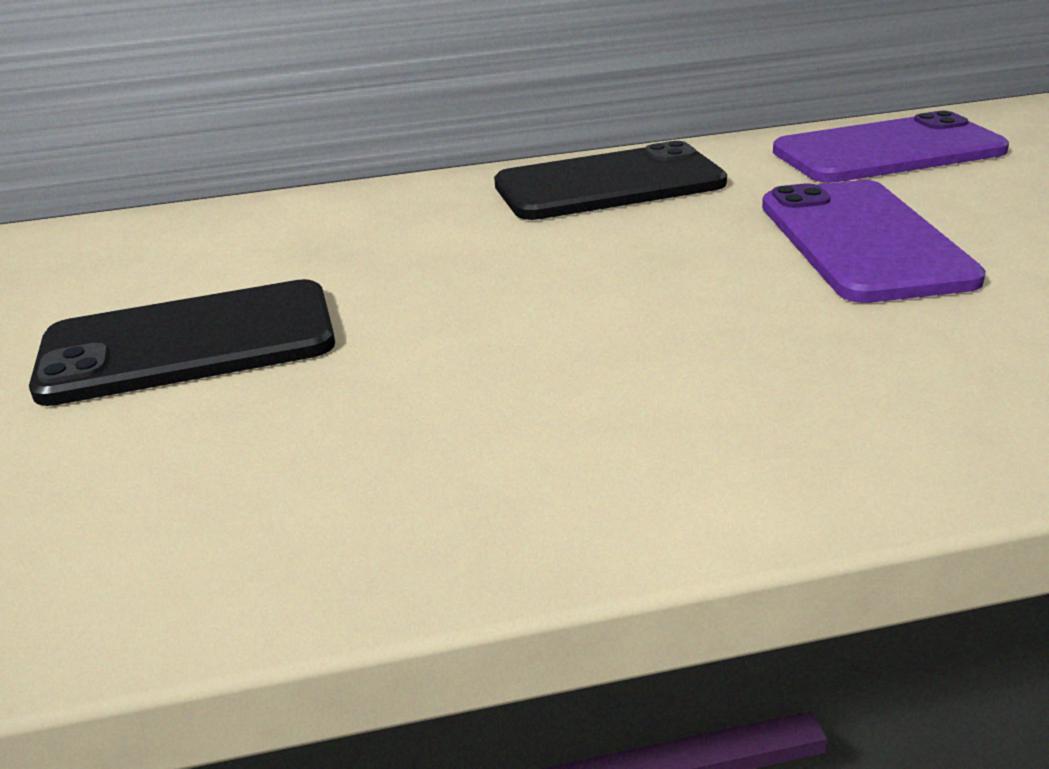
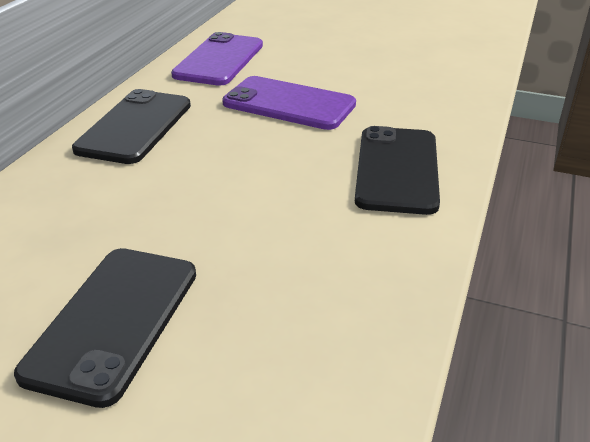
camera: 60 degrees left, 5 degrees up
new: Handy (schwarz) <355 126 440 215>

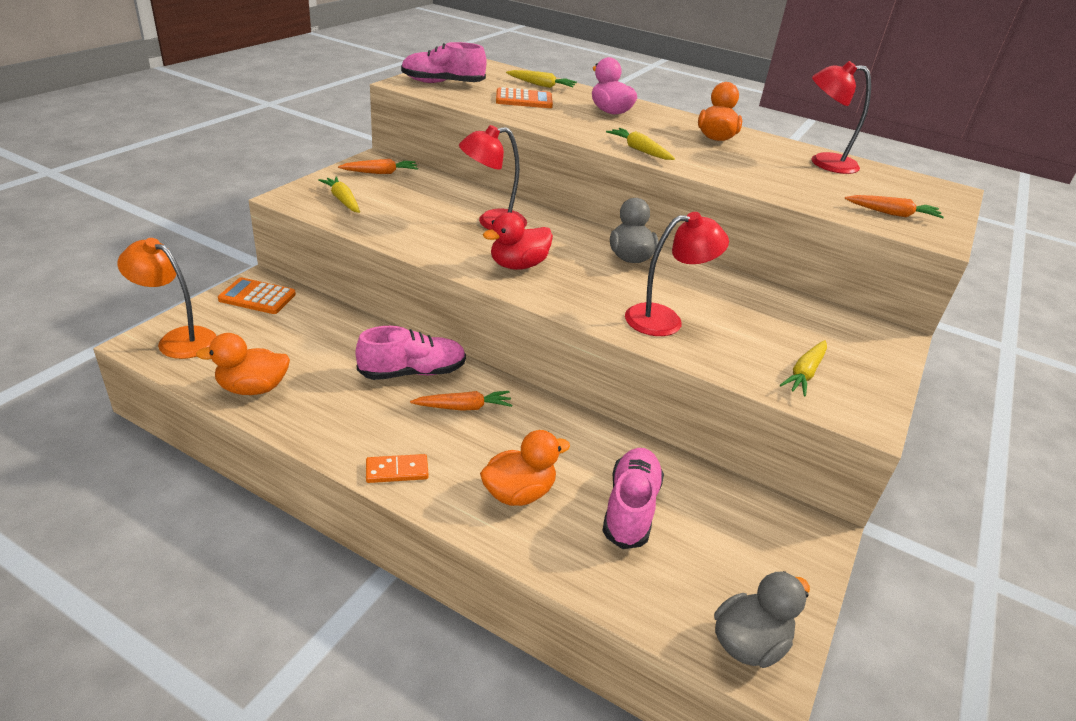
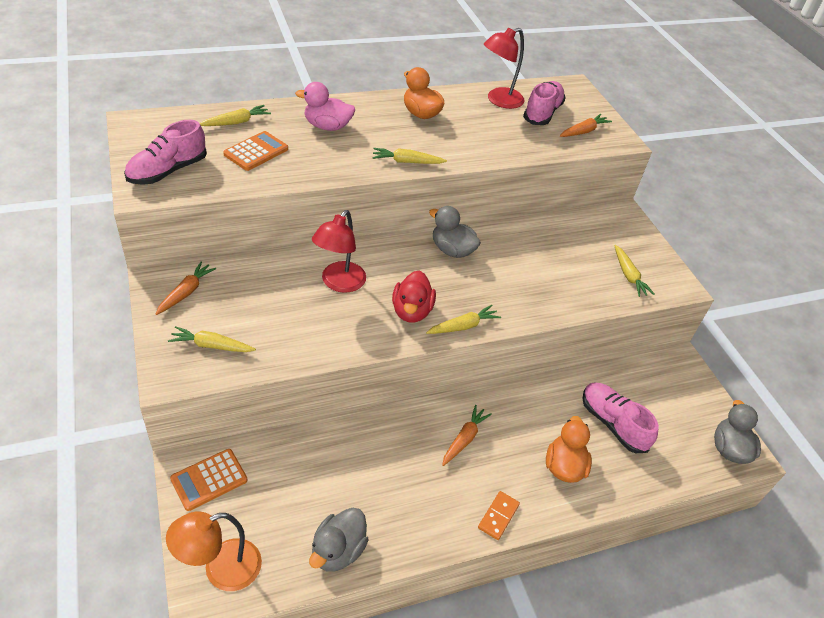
camera: 50 degrees left, 10 degrees up
gone: Lampe (rot) <625 212 729 336>
new: Karotte (gelb) <426 305 501 334>
shifted: Schuh (rosa) <356 326 466 380> to <523 81 566 125>
repainted: Ente (orange) <196 333 290 395> to Ente (grau) <309 508 369 571>

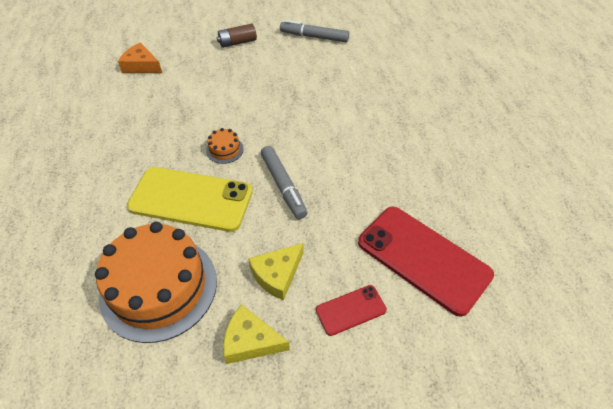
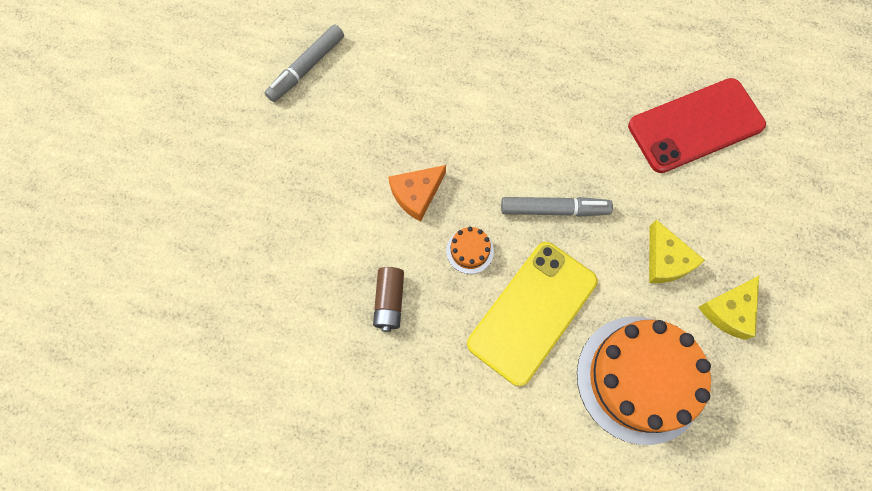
camera: 65 degrees left, 20 degrees up
gone: Handy (rot) <316 285 387 336>
shifted: Batterie (braun) <217 23 257 48> to <373 267 404 332>; Käse (orange) <118 42 162 73> to <388 165 446 222>

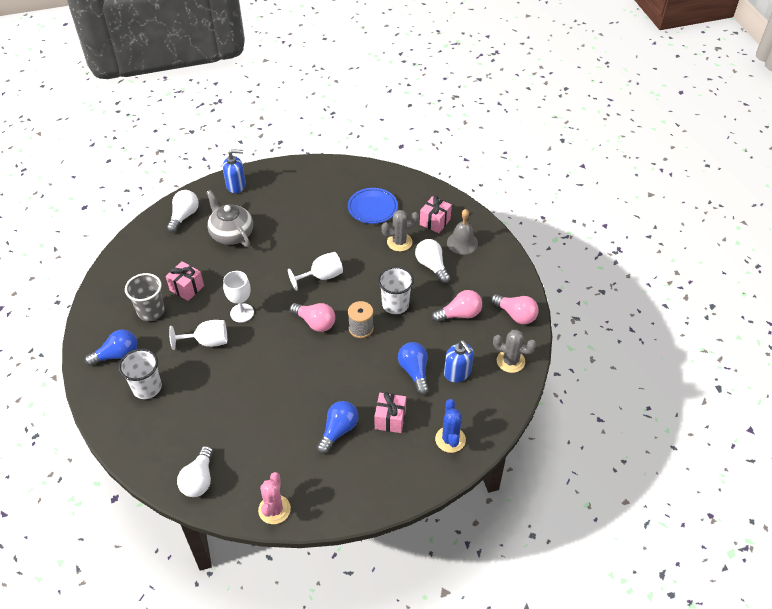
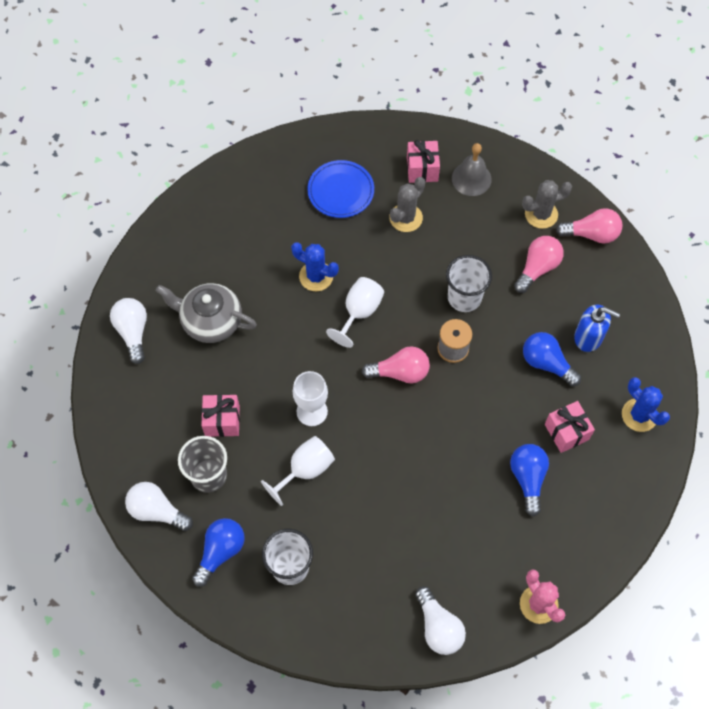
camera: 35 degrees left, 15 degrees up
gone: Seifenspender (blau) <223 149 246 193>
new: Kaktus (blau) <291 242 339 291>
shifted: Glühbirne (weiß) <415 239 450 283> to <125 482 193 531>; Kaktus (grau) <493 330 536 373> to <522 180 572 229>

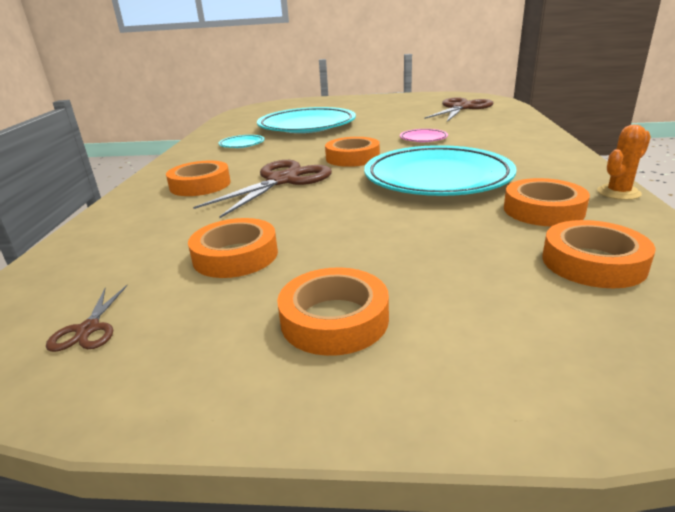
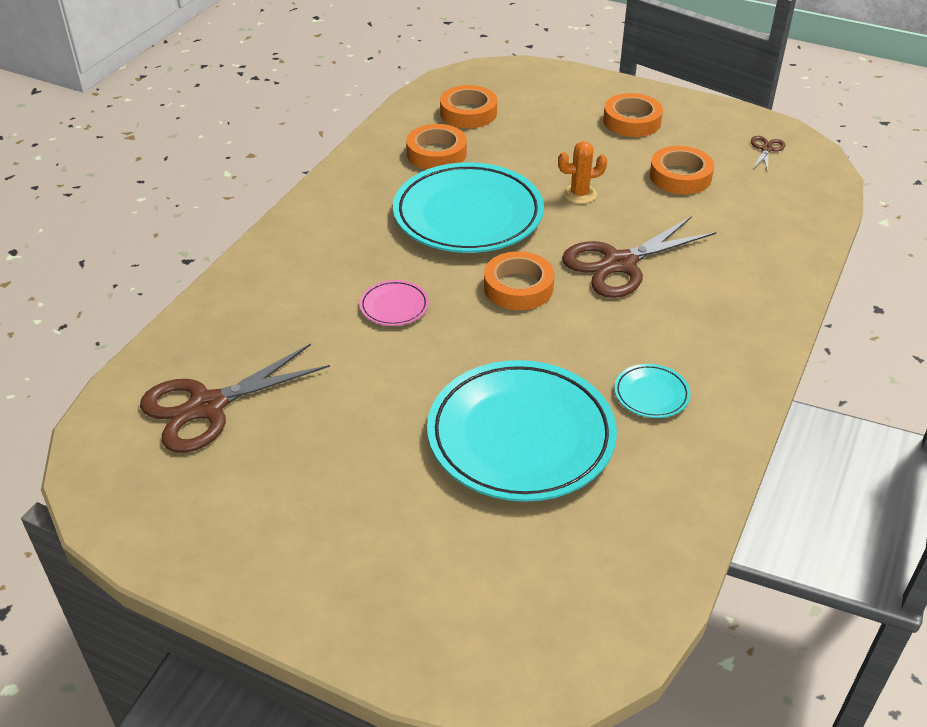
camera: 160 degrees left, 15 degrees up
gone: Klebeband (orange) <166 161 231 196>
shifted: Kaktus (orange) <597 125 651 200> to <558 141 607 204>

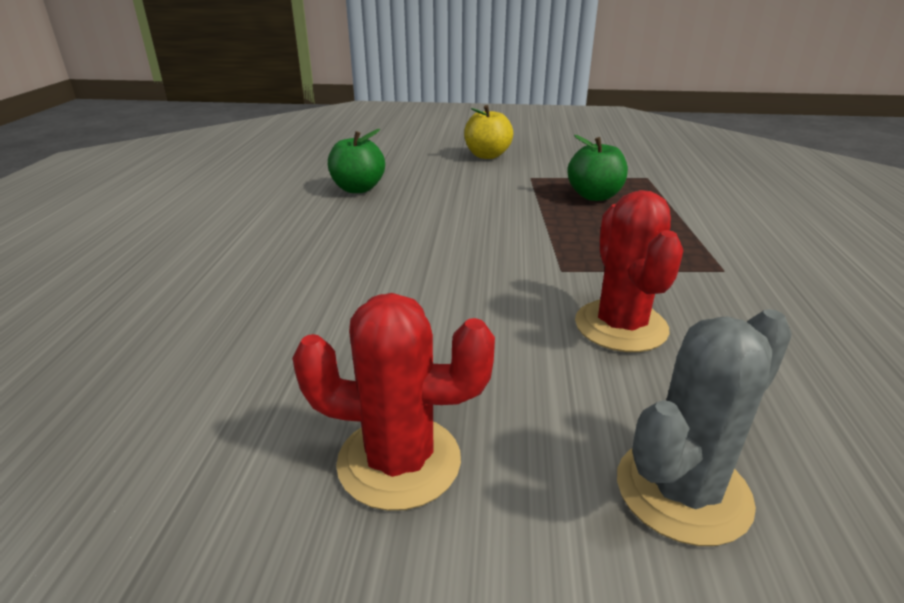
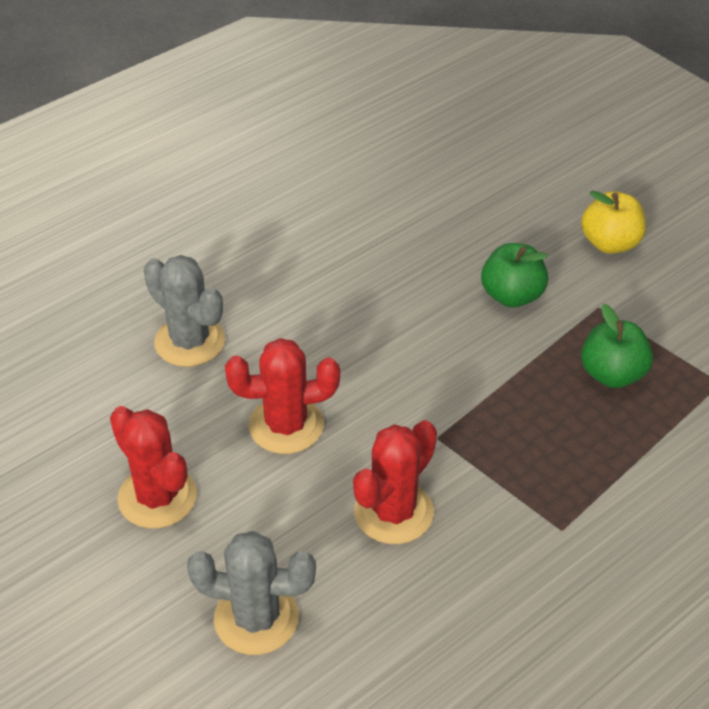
camera: 45 degrees right, 15 degrees up
new: Kaktus (grau) <144 255 225 367>; Kaktus (rot) <225 338 340 454>
shifted: Apfel (grün) <328 129 385 193> to <481 243 548 308>

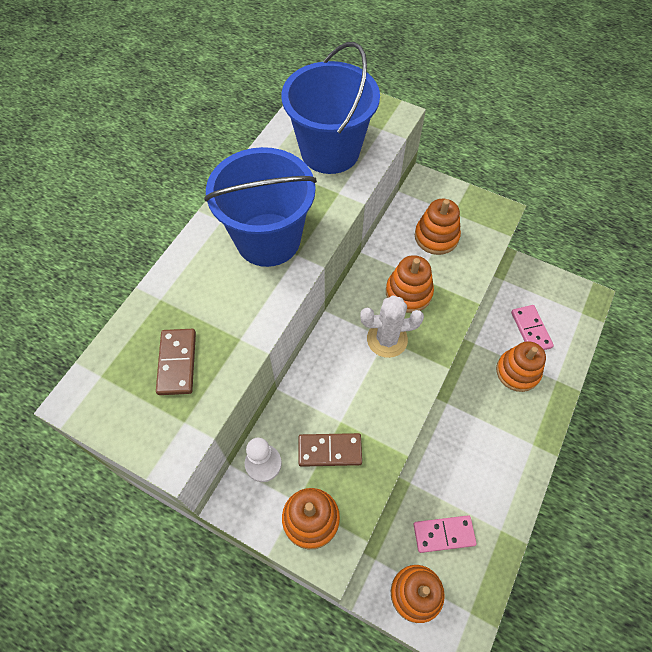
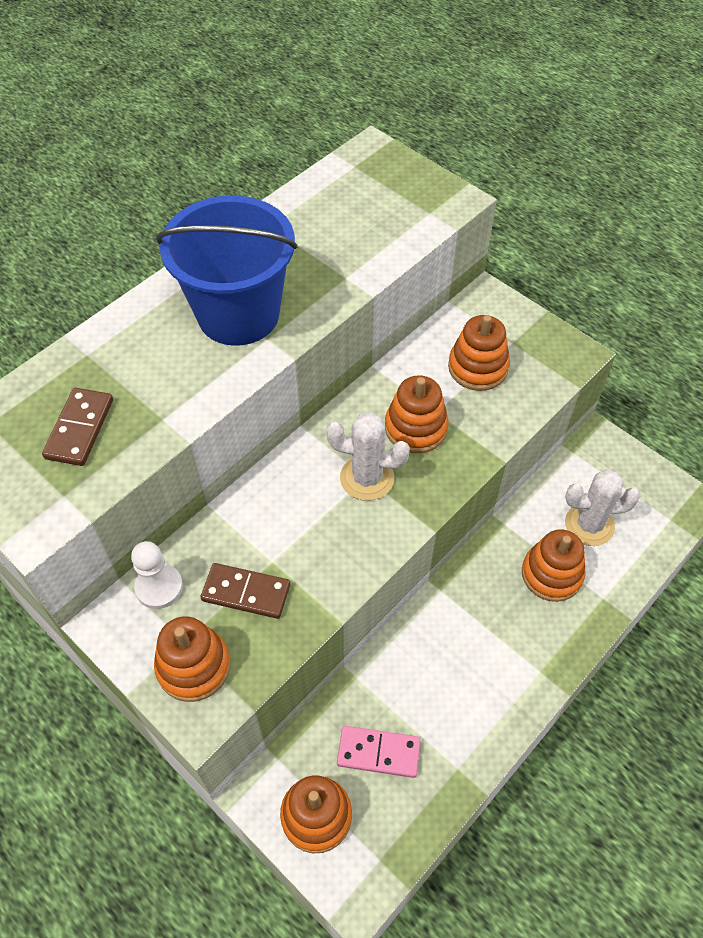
camera: 15 degrees right, 5 degrees down
gone: Eimer (blau) <281 42 380 174>
swapped: Dominostein (rosa) <511 305 554 350> to Kaktus (weiß) <565 470 641 546>

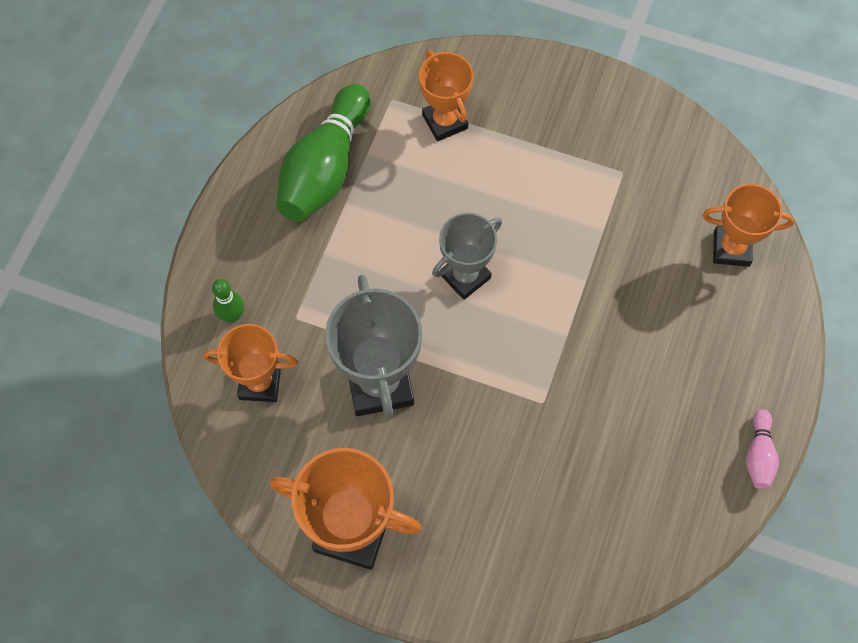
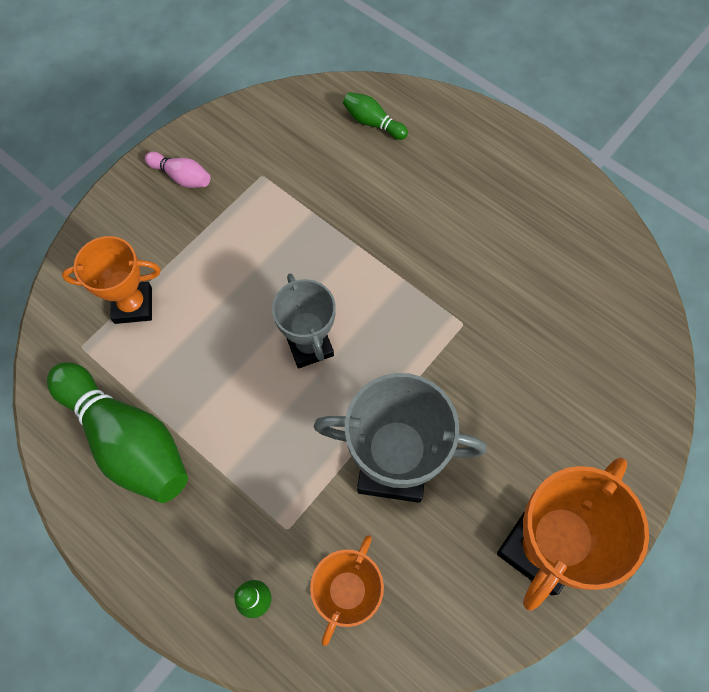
camera: 70 degrees left, 0 degrees up
shifted: Bowlingkegel (rosa) <746 409 779 489> to <145 152 210 188>
swapped: Pokal (orange) <703 184 794 267> to Bowlingkegel (grün) <343 92 408 140>

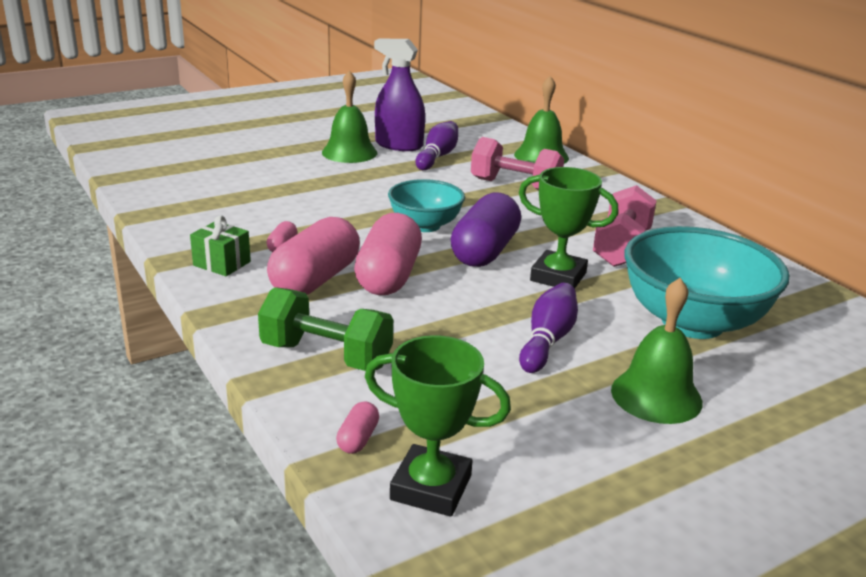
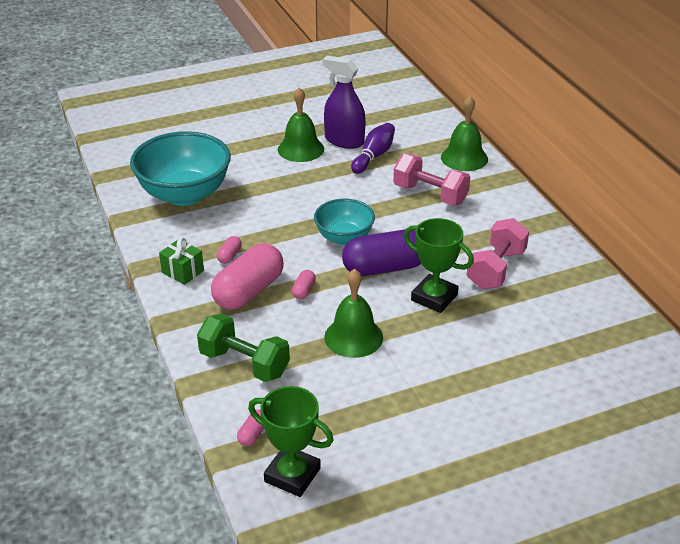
camera: 10 degrees right, 10 degrees up
gone: Bowlingkegel (lila) <519 283 578 373>
shifted: Schüssel (türkis) <624 226 790 339> to <130 131 231 206>; Glocke (grün) <611 278 703 424> to <324 269 383 358>
rotated: Kapsel (lila) <451 192 521 267> = <342 229 421 276> 45 degrees clockwise
scaled: Kapsel (rosa) <354 213 422 295> = <292 270 316 299> x0.42

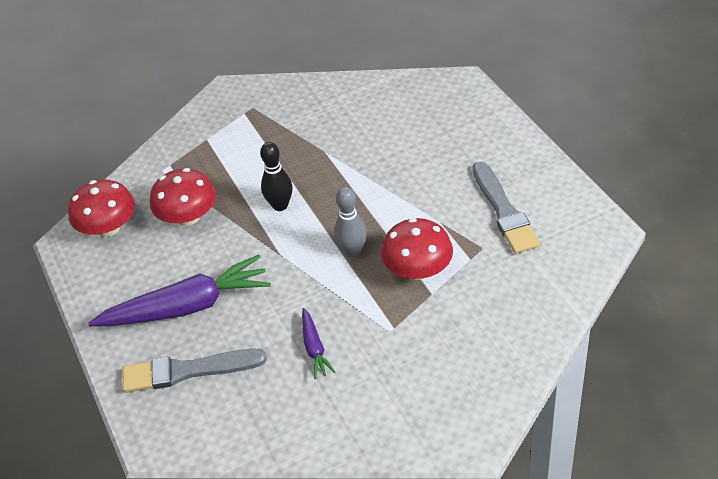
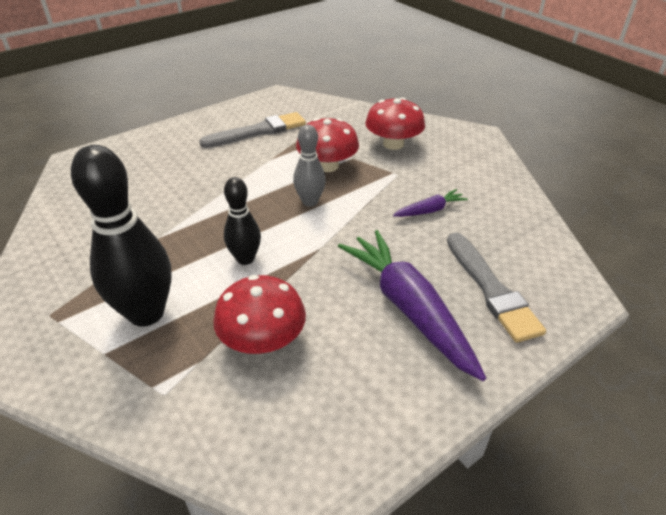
camera: 105 degrees left, 5 degrees down
new: Bowlingkegel (schwarz) <71 145 172 327>
shifted: Pilz (rot) <68 179 135 237> to <366 97 425 150>

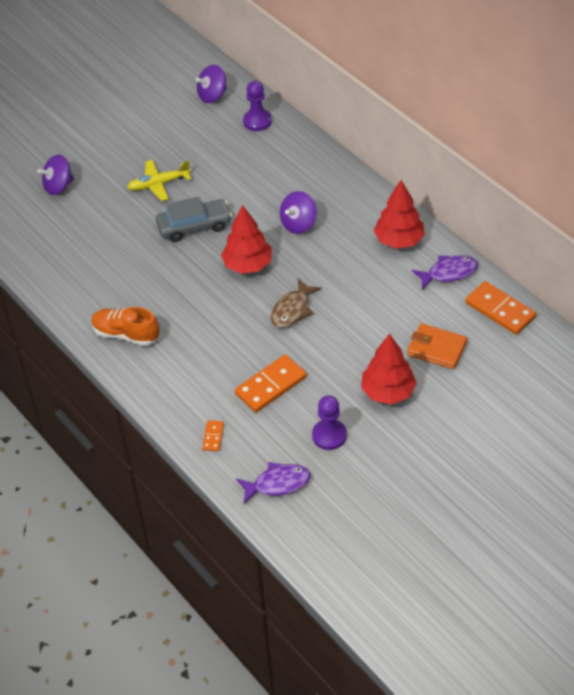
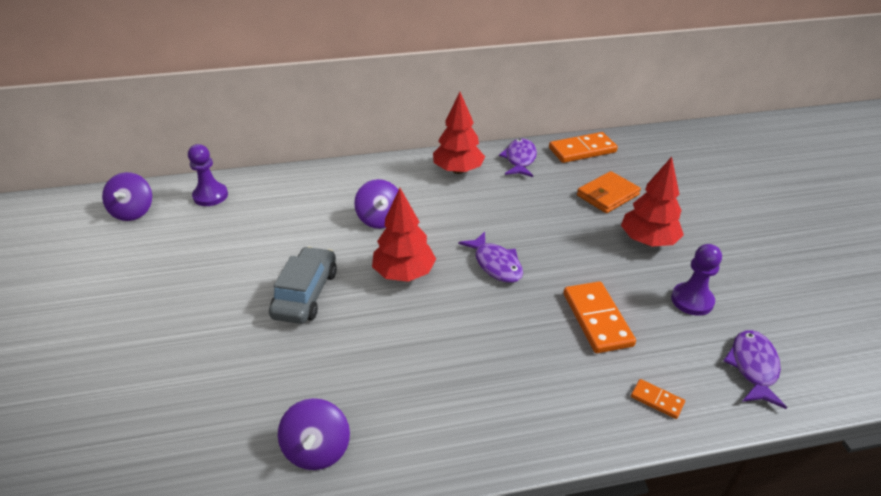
camera: 65 degrees left, 10 degrees down
gone: Flugzeug (gelb) <127 160 191 201>; Schuh (orange) <91 307 159 346>
shifted: Kreisel (lila) <38 155 74 195> to <278 398 350 470>
repainted: Fisch (braun) <271 279 322 328> to Fisch (lila) <458 231 523 283>

